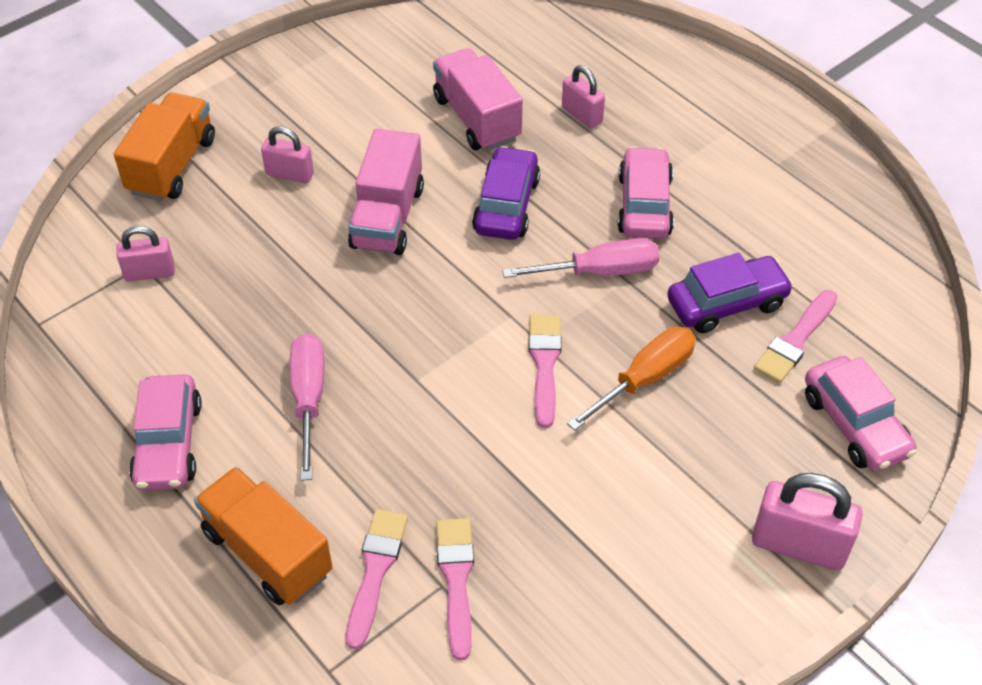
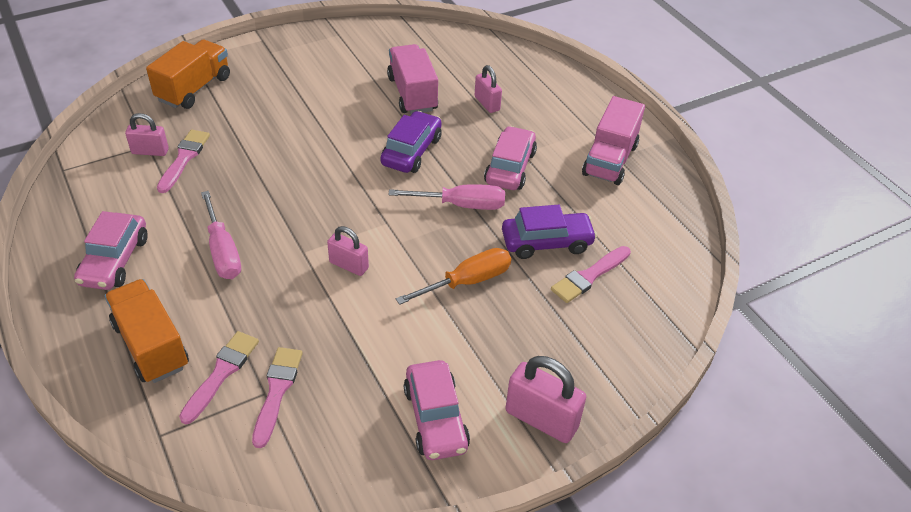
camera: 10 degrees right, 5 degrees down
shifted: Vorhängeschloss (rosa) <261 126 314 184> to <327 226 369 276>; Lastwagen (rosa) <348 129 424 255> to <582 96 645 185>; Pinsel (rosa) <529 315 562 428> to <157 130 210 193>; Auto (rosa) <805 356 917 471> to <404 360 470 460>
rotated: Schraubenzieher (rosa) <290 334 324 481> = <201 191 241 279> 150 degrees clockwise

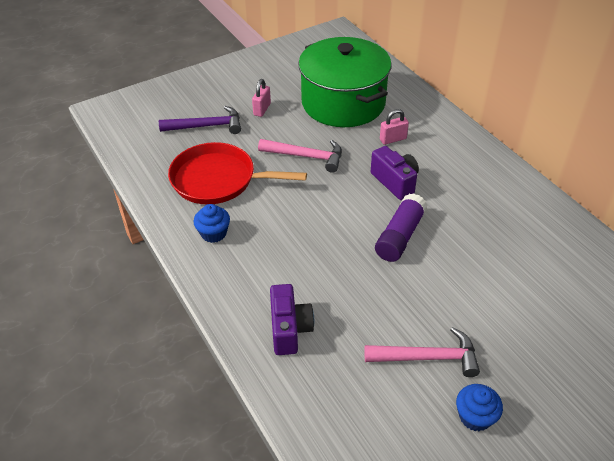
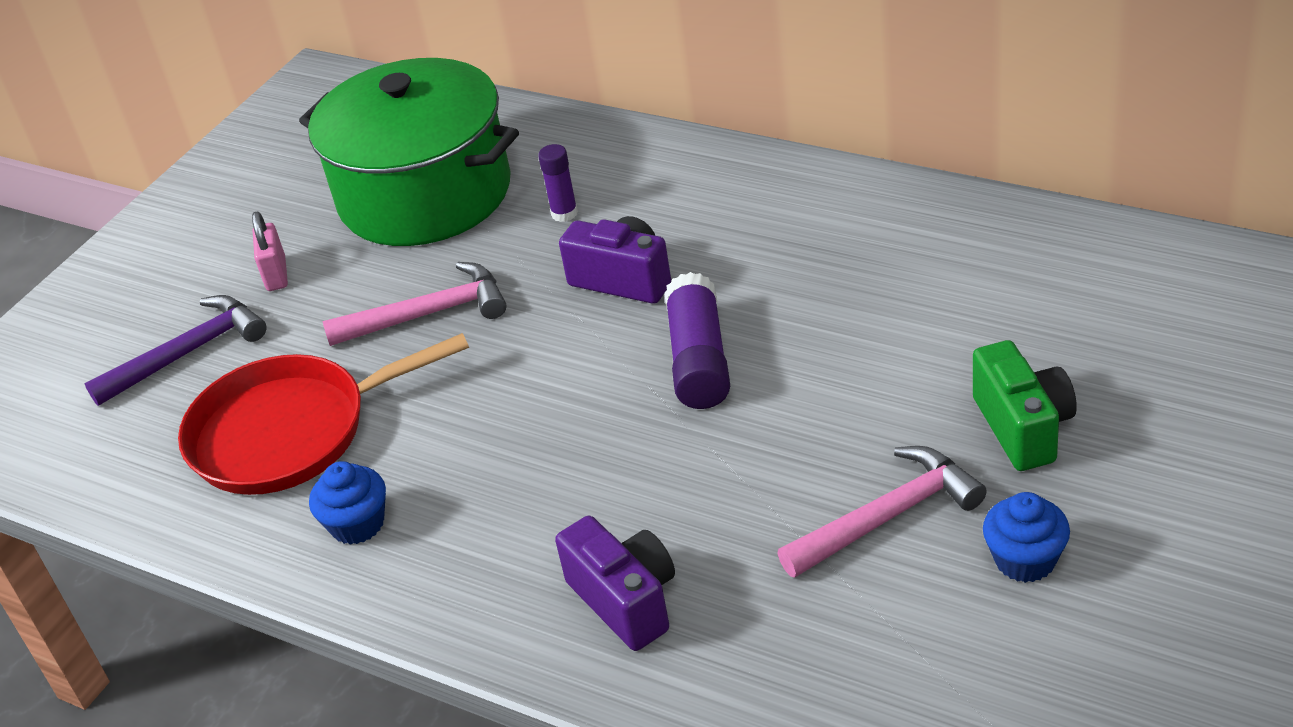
camera: 25 degrees left, 5 degrees down
new: Kamera (grün) <973 340 1077 471>
swapped: Vorhängeschloss (rosa) <380 109 409 145> to Klebestift (lila) <538 144 578 222>

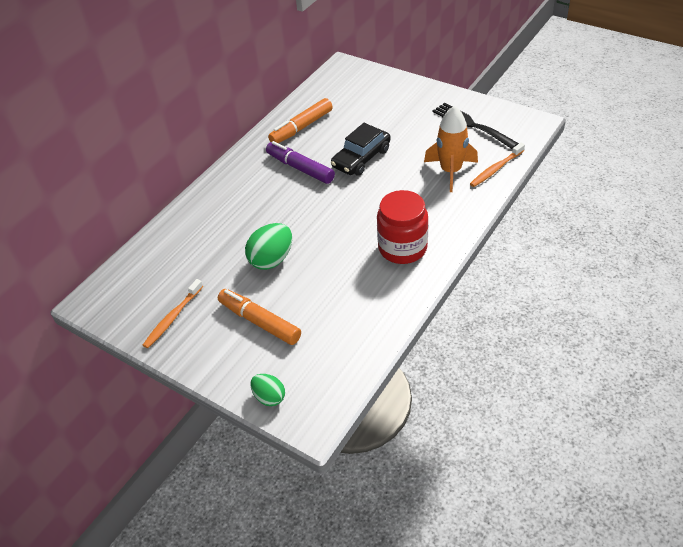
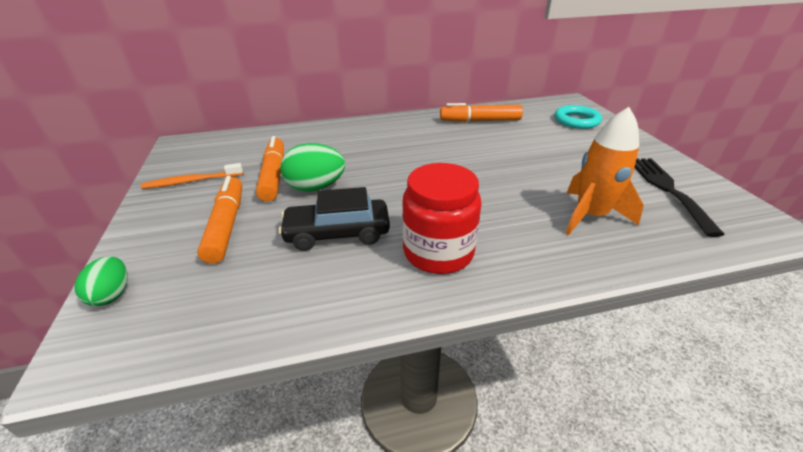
camera: 40 degrees right, 10 degrees down
gone: Filzstift (lila) <266 141 335 184>; Zahnbürste (orange) <470 143 525 187>
new: Ring (türkis) <555 105 602 129>; Filzstift (orange) <256 136 284 202>
shifted: Auto (schwarz) <331 123 391 176> to <279 187 390 251>

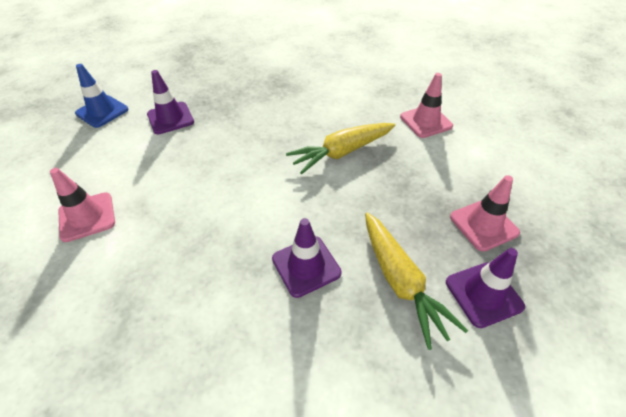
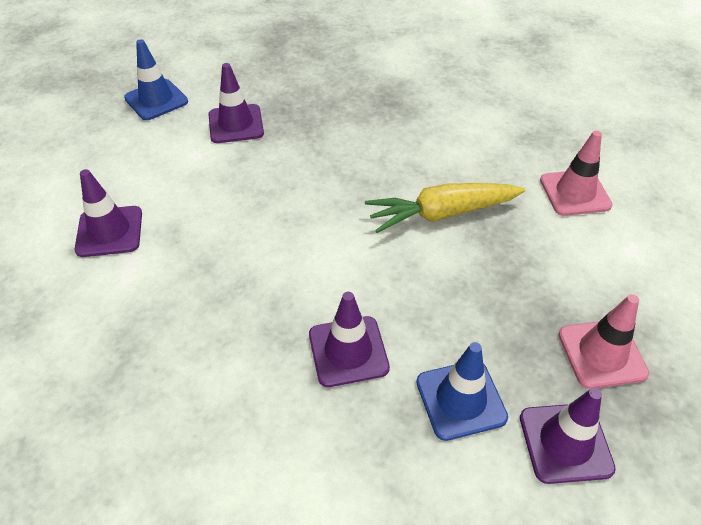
camera: 15 degrees right, 0 degrees up
swapped: Karotte (gelb) <365 213 468 350> to Leitkegel (blau) <416 342 508 441>
repainted: Leitkegel (rosa) <50 168 115 242> to Leitkegel (lila) <74 169 142 257>

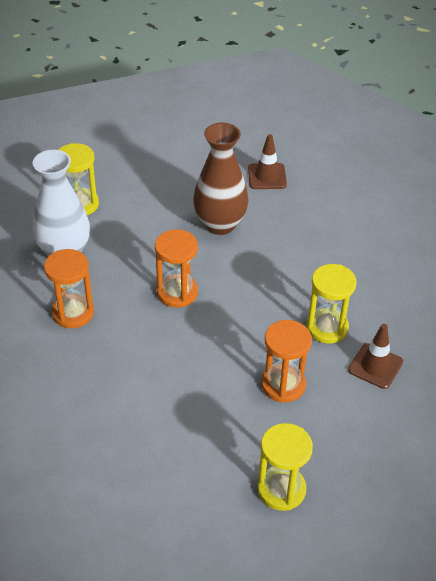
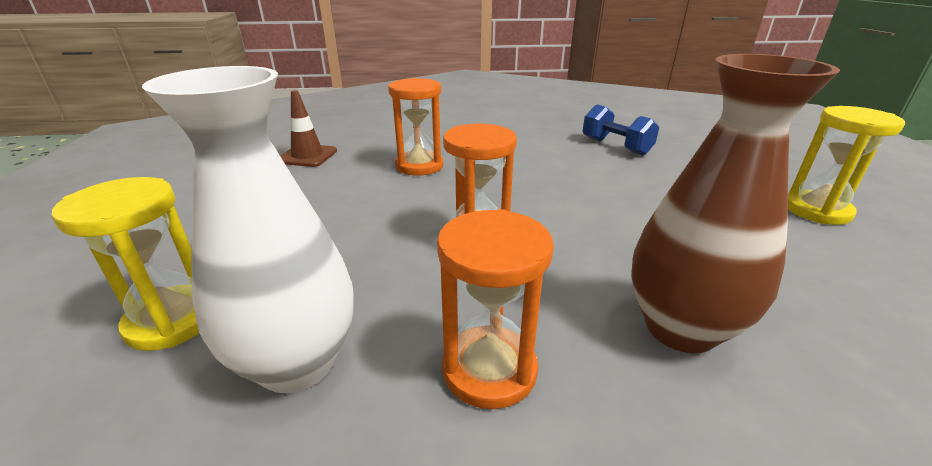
camera: 75 degrees left, 15 degrees down
gone: Sanduhr (gelb) <306 264 357 343>
shifted: Vase (braun) <193 123 249 235> to <631 54 840 353>; Sanduhr (orange) <261 320 312 403> to <388 78 443 176>
swapped: Leitkegel (braun) <348 324 403 389> to Hantel (blau) <583 104 659 156>

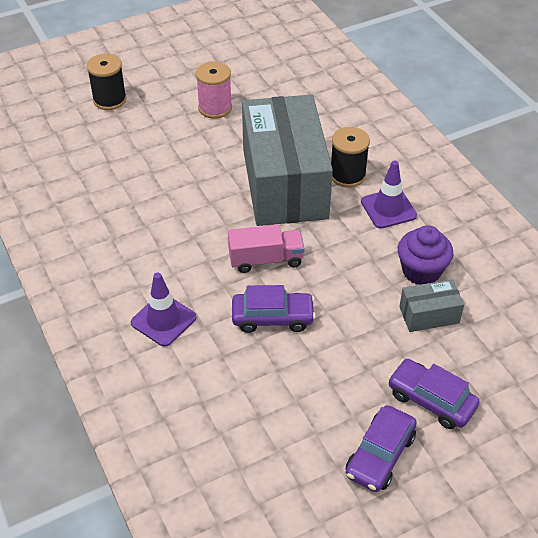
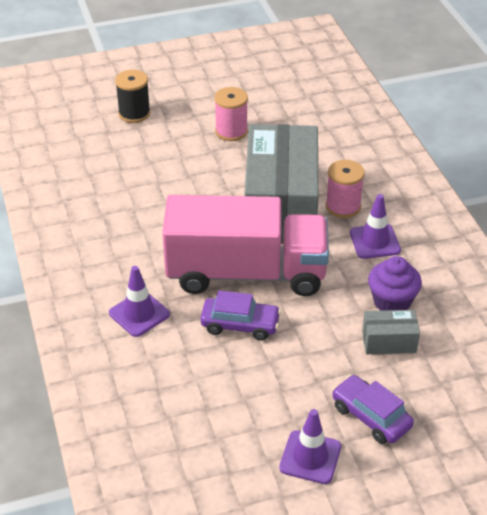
camera: 10 degrees right, 5 degrees down
swapped: Auto (lila) <346 405 417 492> to Leitkegel (lila) <279 409 341 484>
repainted: Garnrolle (schwarz) <331 127 370 187> to Garnrolle (rosa) <326 160 365 218>
scaled: Lastwagen (rosa) <228 225 305 273> = <162 195 329 296> x2.28

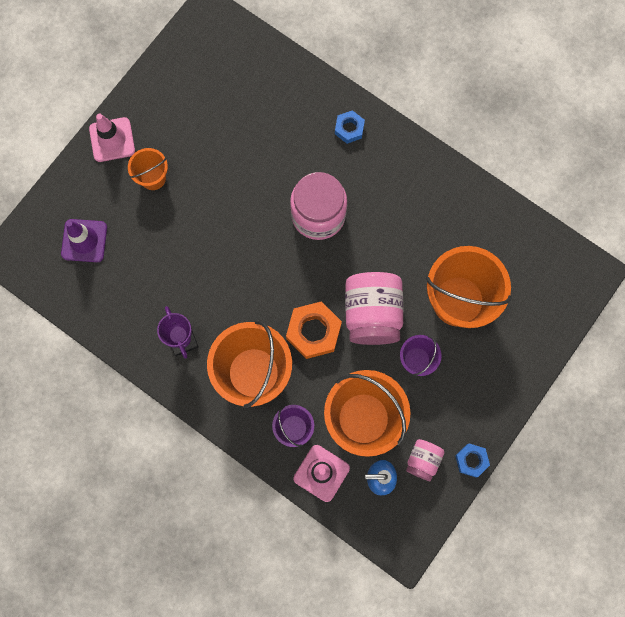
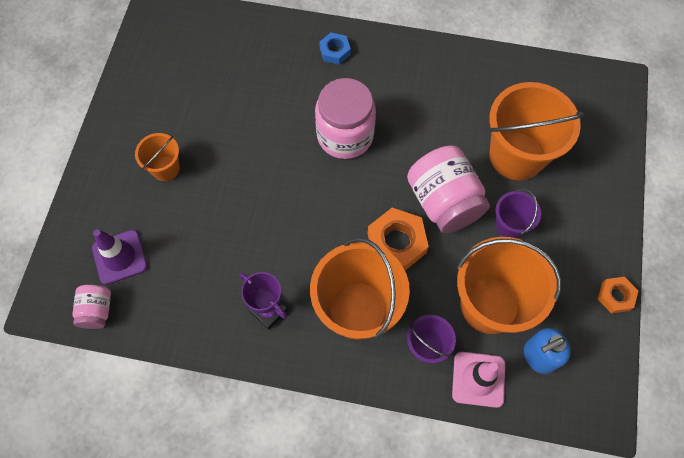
camera: 25 degrees left, 10 degrees down
gone: Leitkegel (rosa) <89 114 135 162>
shifted: Einmachglas (rosa) <406 439 444 481> to <72 285 111 329>
repainted: Sechskantmutter (blau) <455 443 490 477> to Sechskantmutter (orange) <598 277 638 313>

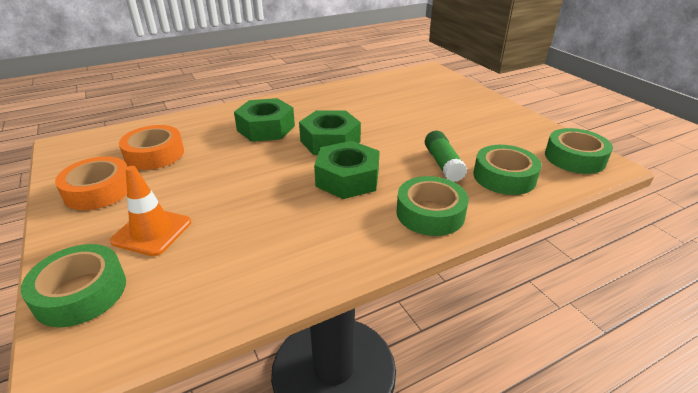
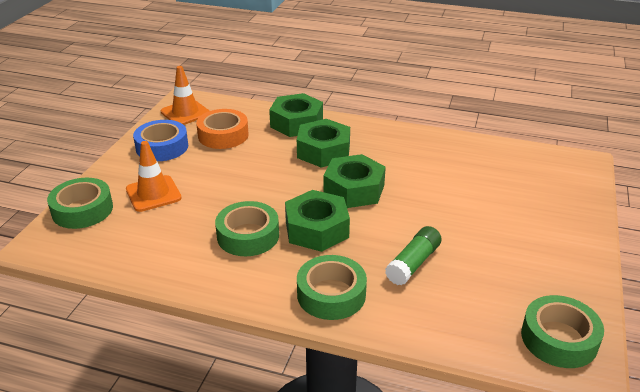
camera: 45 degrees right, 0 degrees up
new: Leitkegel (orange) <161 66 210 125>; Sechskantmutter (grün) <269 93 323 137>
shifted: Klebeband (grün) <473 145 542 195> to <215 201 279 256>
repainted: Klebeband (orange) <55 156 127 210> to Klebeband (blau) <133 120 188 161>

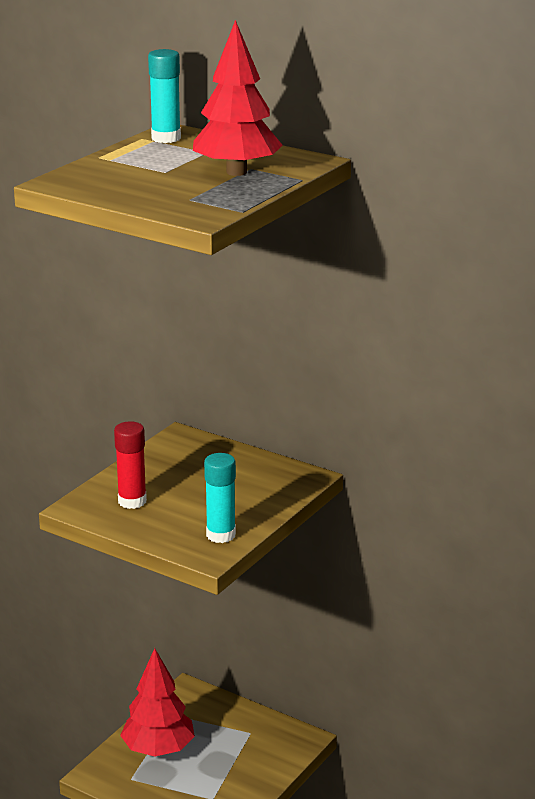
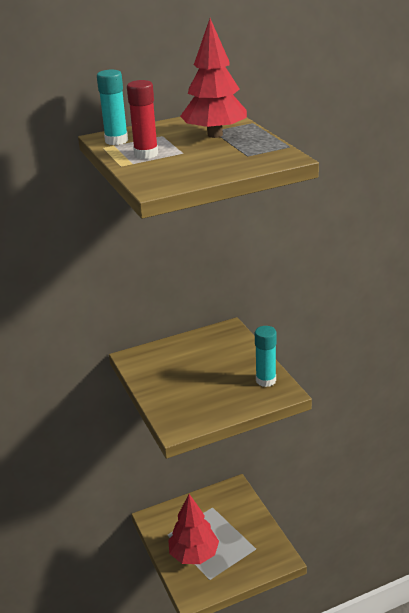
camera: 55 degrees left, 5 degrees up
shifted: Klebestift (rot) <114 421 147 509> to <127 80 158 159>

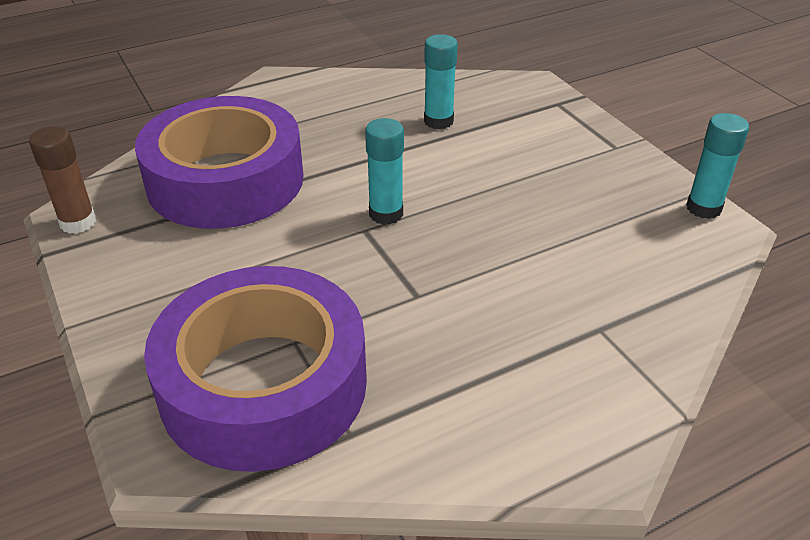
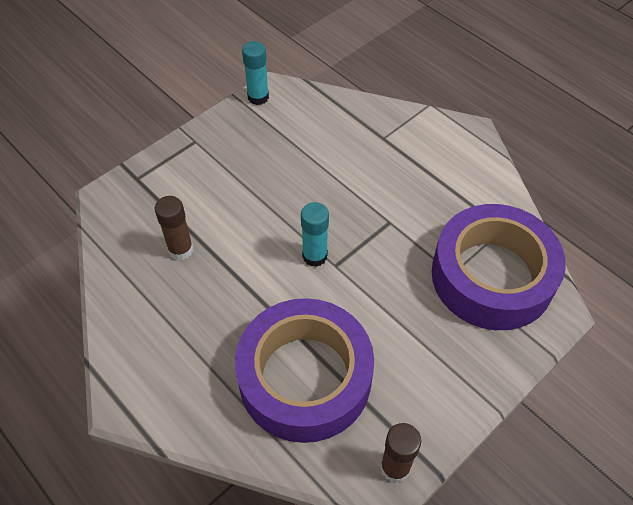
camera: 105 degrees left, 15 degrees up
repainted: Klebestift (türkis) <424 34 458 130> to Klebestift (braun) <155 196 193 260>

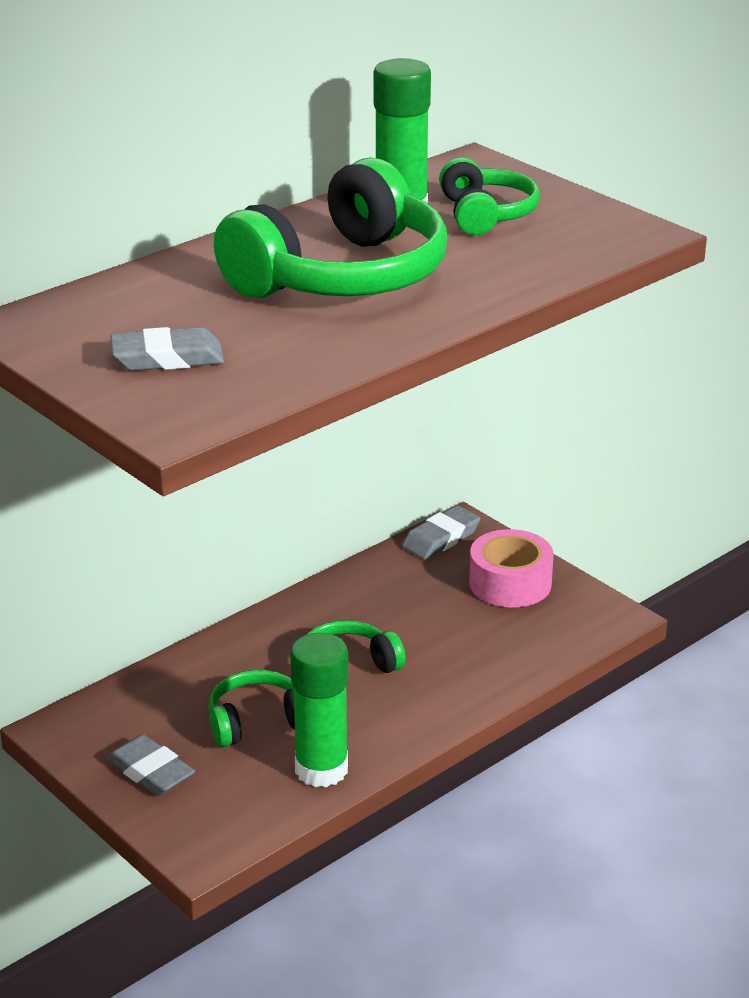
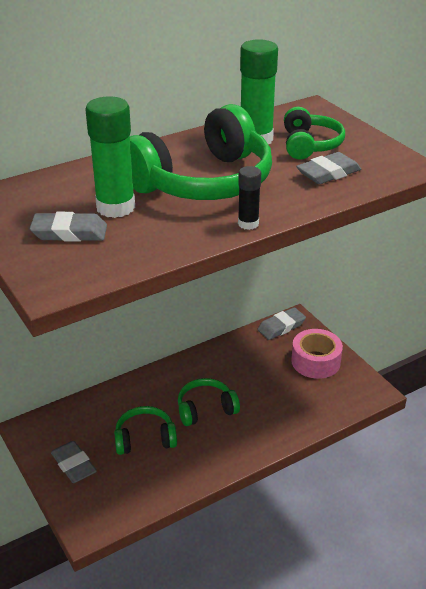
camera: 10 degrees right, 5 degrees up
new: Radiergummi (grau) <296 152 361 184>; Klebestift (schwarz) <238 166 261 230>
shifted: Klebestift (grün) <290 633 348 787> to <85 97 135 218>

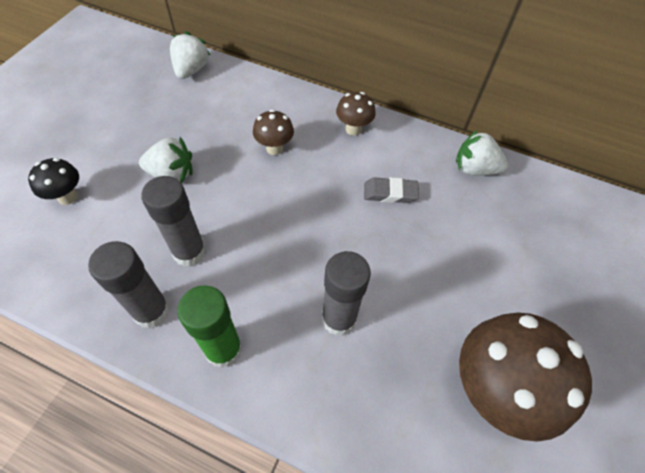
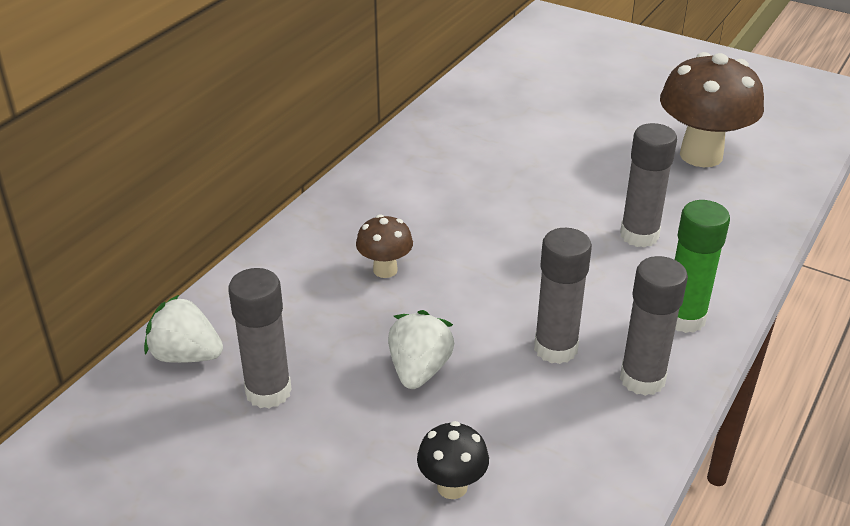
camera: 80 degrees left, 20 degrees down
gone: Pilz (braun) <336 92 376 136>; Erdbeere (weiß) <456 130 508 176>; Radiergummi (grau) <364 177 419 203>
new: Klebestift (grau) <228 268 292 409>

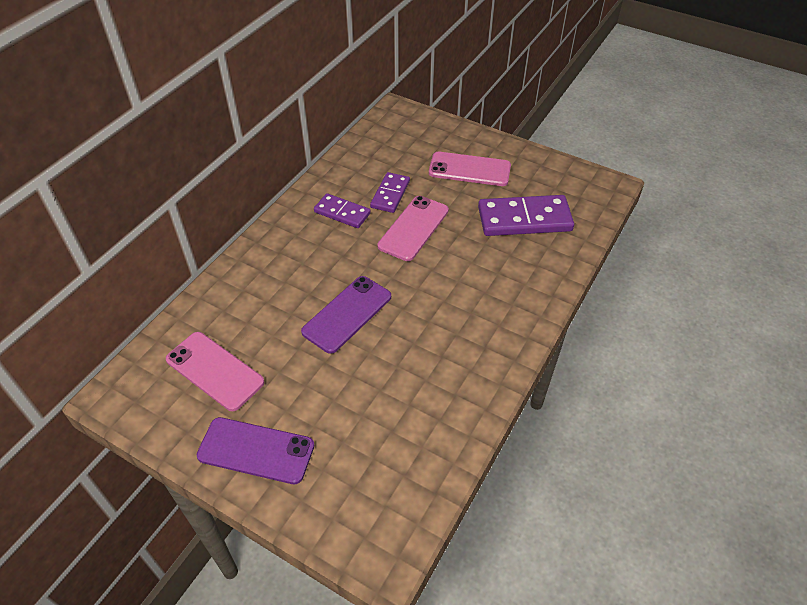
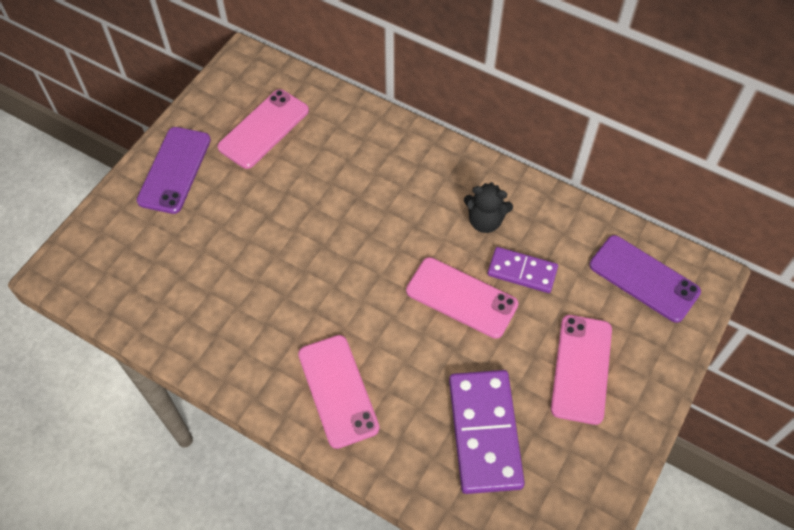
camera: 90 degrees right, 10 degrees up
new: Handy (rosa) <298 335 380 449>
shifted: Handy (lila) <301 276 391 354> to <589 235 701 323>
swapped: Dominostein (lila) <314 193 371 228> to Teddybär (schwarz) <464 182 513 233>

